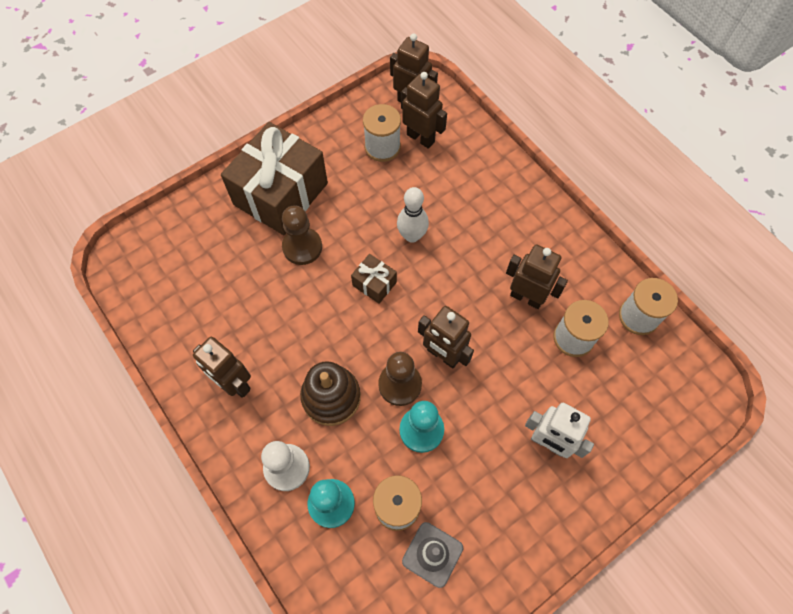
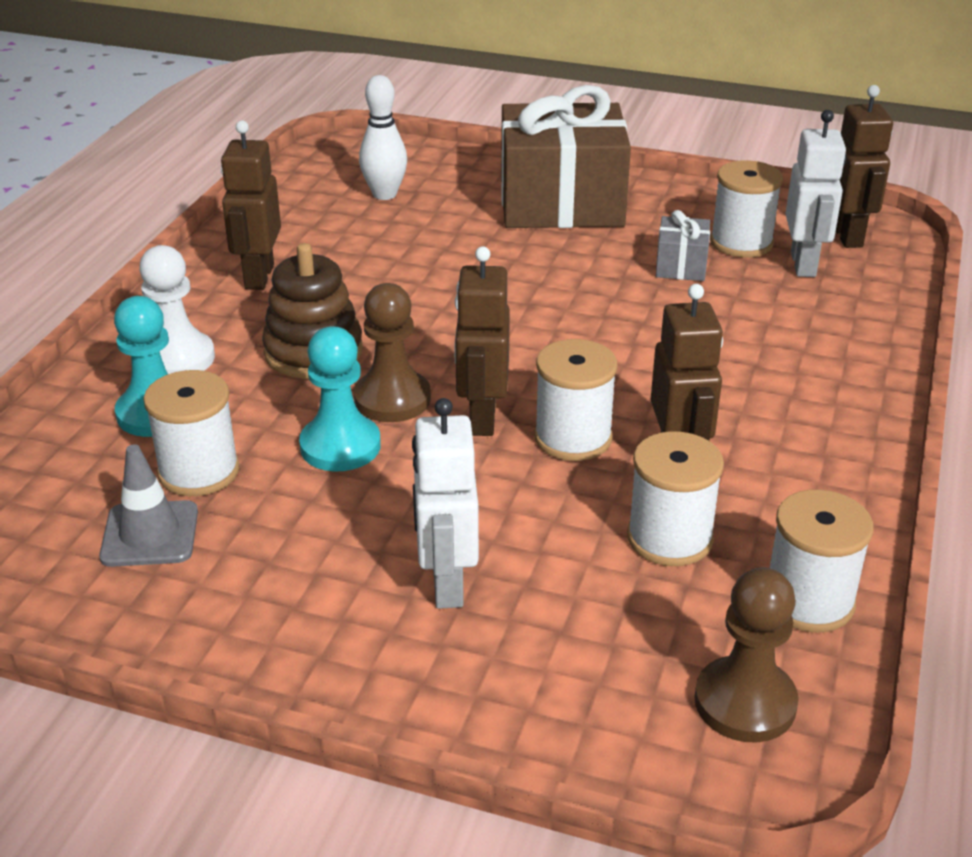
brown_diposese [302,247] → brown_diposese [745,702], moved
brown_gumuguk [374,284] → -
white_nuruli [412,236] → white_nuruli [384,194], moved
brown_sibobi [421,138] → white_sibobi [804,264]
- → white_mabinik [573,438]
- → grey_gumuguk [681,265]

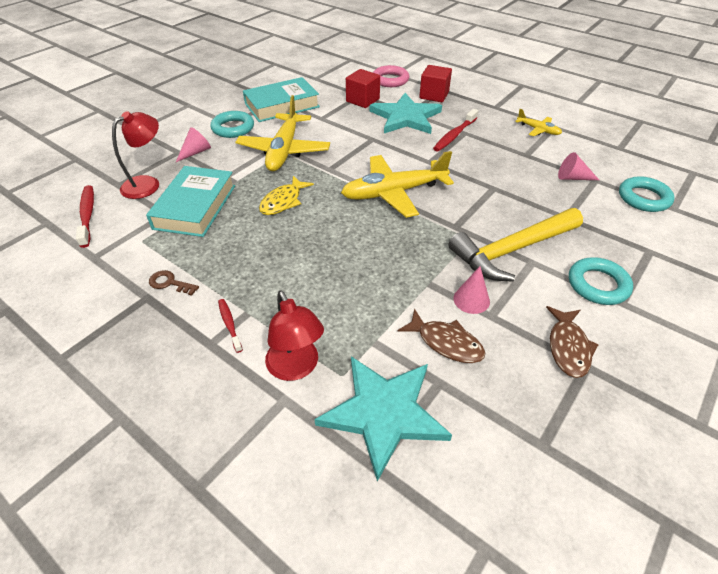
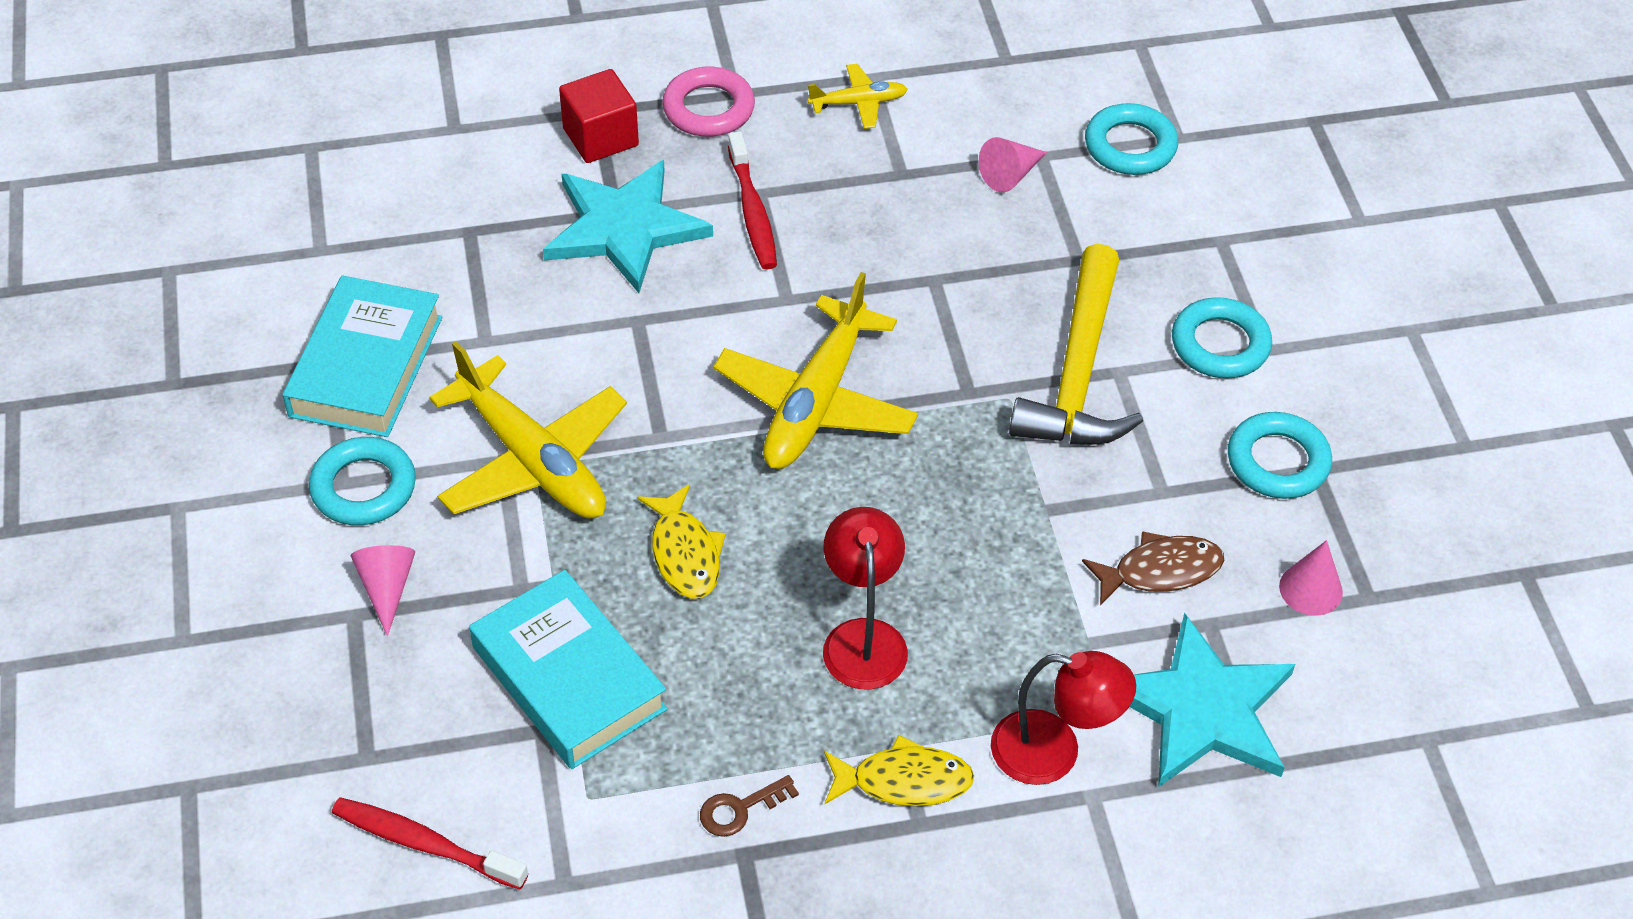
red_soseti [148,184] → red_soseti [863,638], moved
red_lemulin [229,324] → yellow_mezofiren [904,781]
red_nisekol [362,100] → -
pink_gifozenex [390,80] → pink_gifozenex [708,109], moved
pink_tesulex [471,300] → pink_tesulex [1310,589], moved
brown_mezofiren [568,347] → turquoise_gifozenex [1277,462]

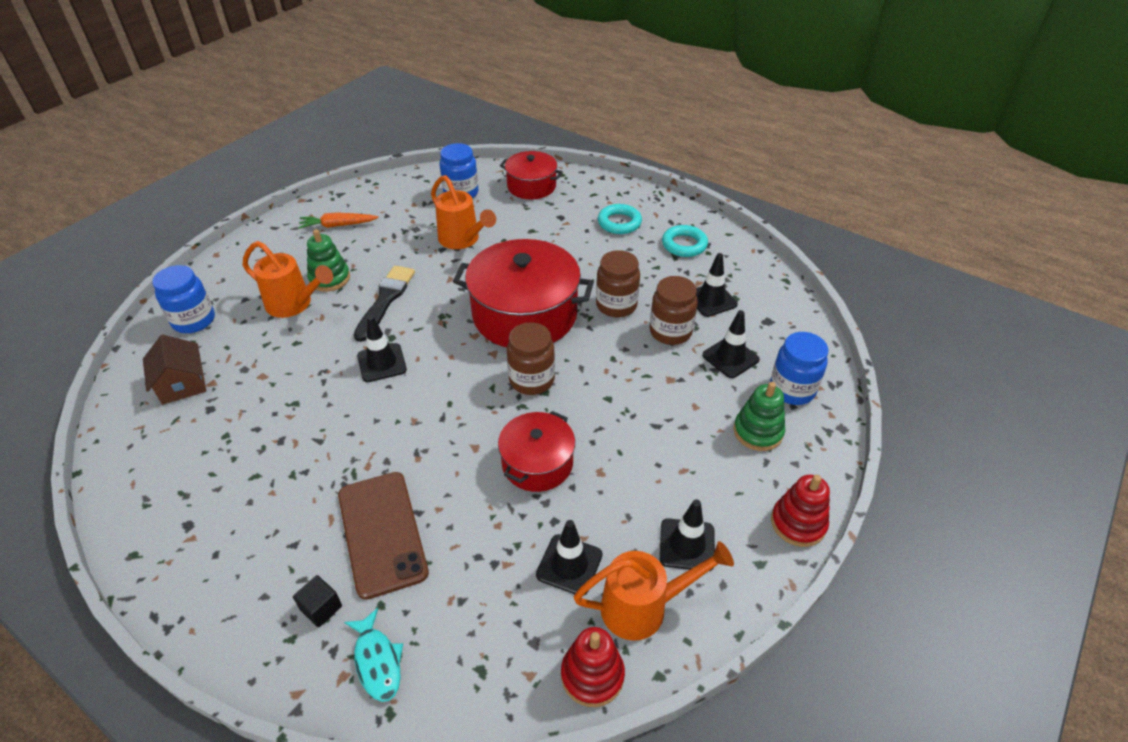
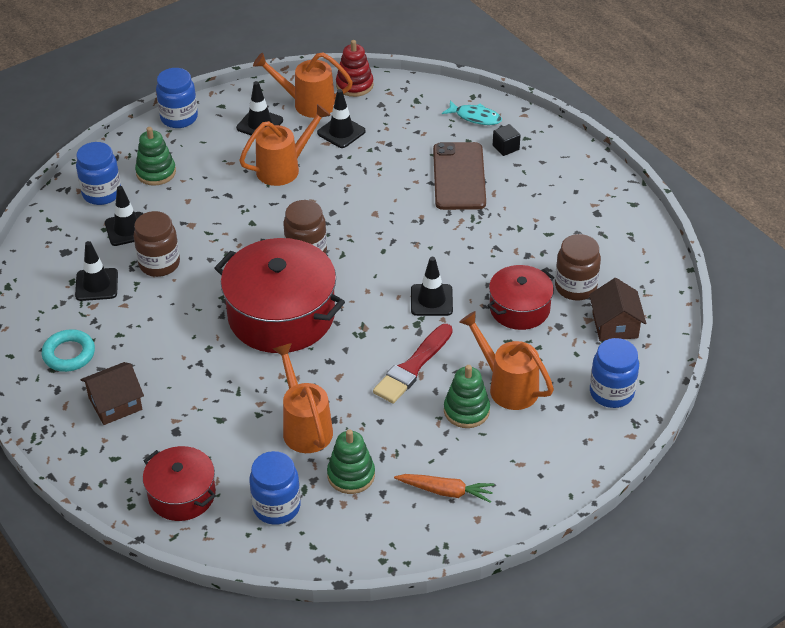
turquoise_mezofiren [377,661] → turquoise_mezofiren [475,117], 120 degrees clockwise
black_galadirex [385,300] → red_galadirex [412,367]
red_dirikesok [537,463] → red_dirikesok [519,308], moved
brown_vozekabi [616,305] → brown_vozekabi [575,287], moved
turquoise_gifozenex [619,223] → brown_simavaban [115,403]
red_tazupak [798,523] → blue_vozekabi [179,118]
- → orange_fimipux [284,168]
- → green_tazupak [351,475]

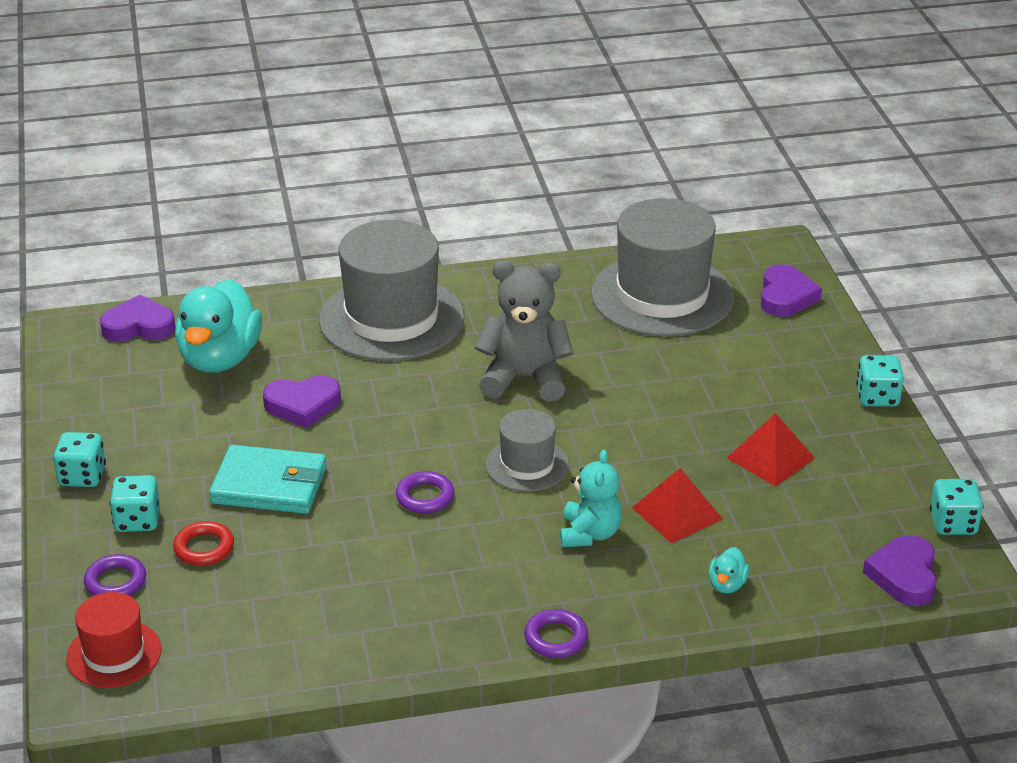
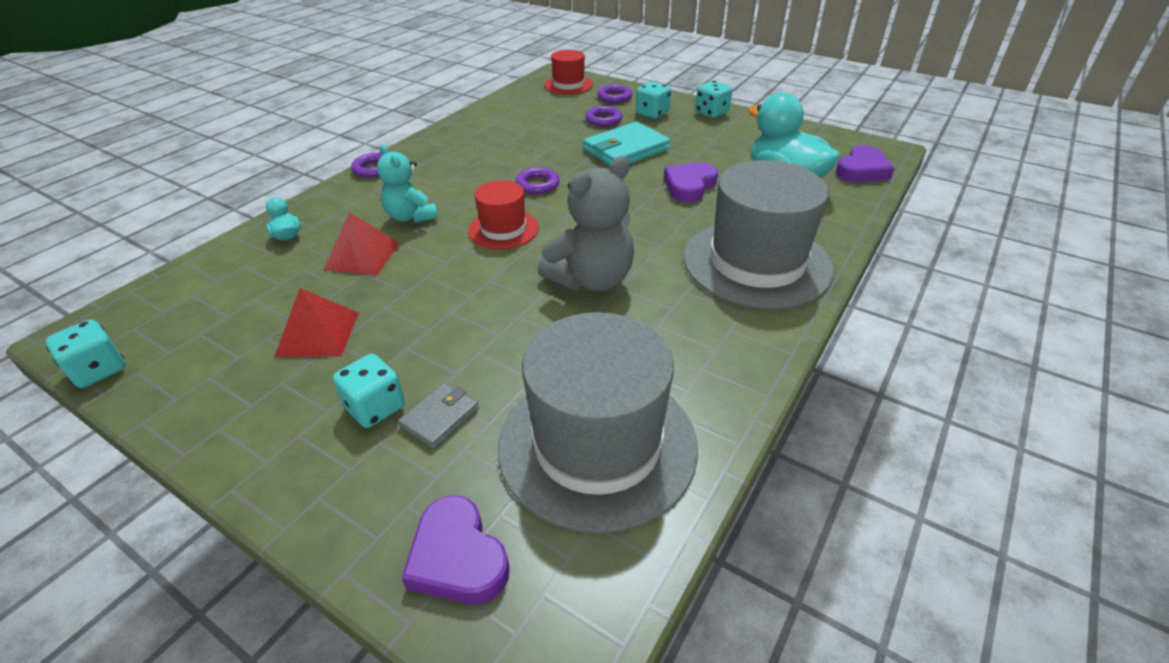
red_gifozenex [204,548] → purple_gifozenex [603,120]
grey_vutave [527,465] → red_vutave [503,229]
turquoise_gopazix [877,397] → turquoise_gopazix [375,407], moved
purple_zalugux [904,575] → -
- → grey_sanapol [440,417]

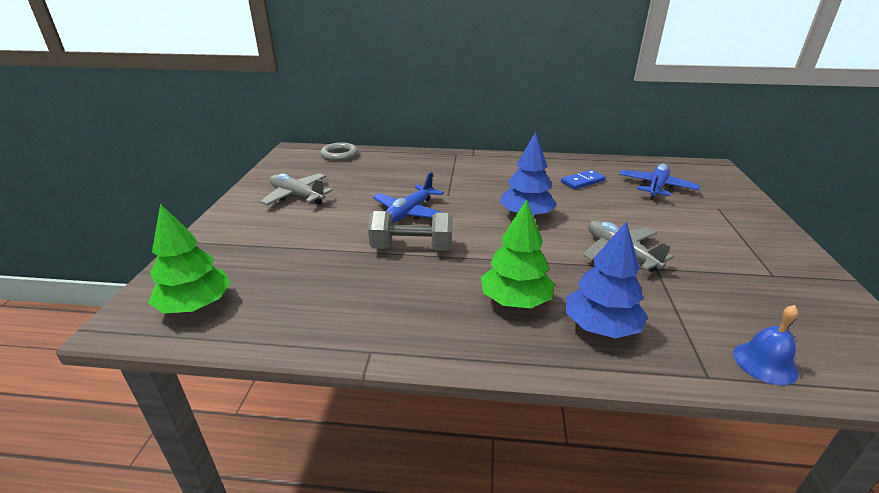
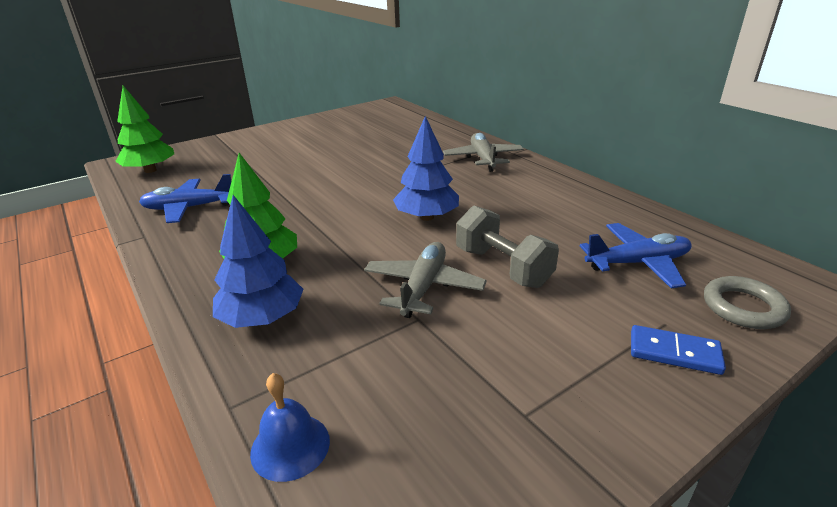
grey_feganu [297,196] → grey_feganu [483,159], moved
grey_gifozenex [339,155] → grey_gifozenex [743,307], moved
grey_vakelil [412,248] → grey_vakelil [503,267], moved
blue_feganu [409,212] → blue_feganu [189,208], moved
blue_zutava [582,181] → blue_zutava [674,352], moved

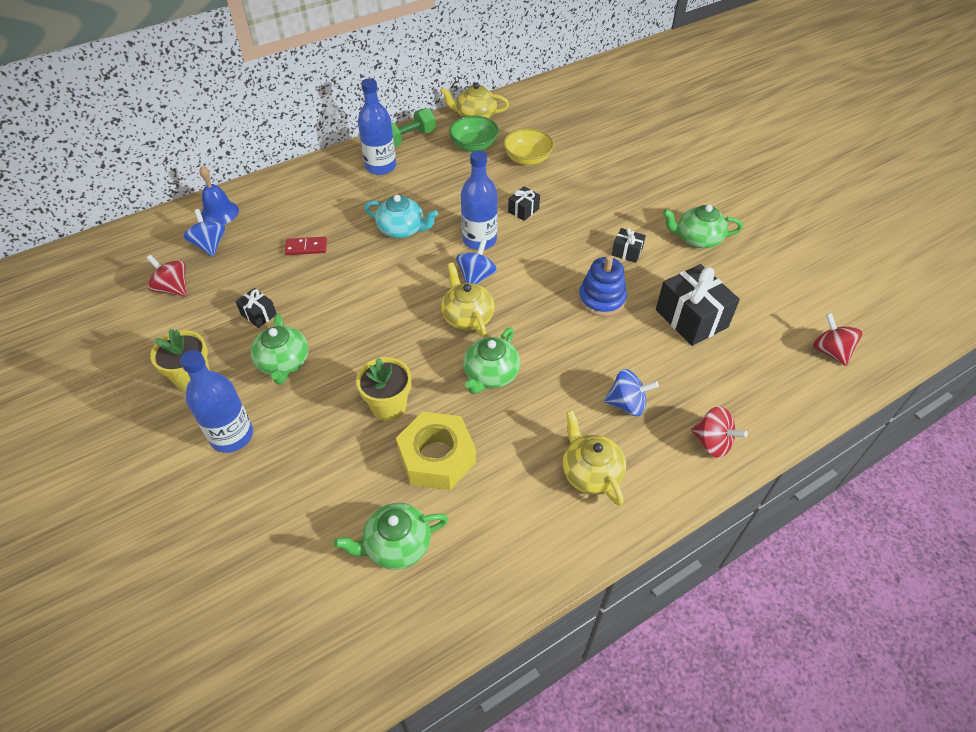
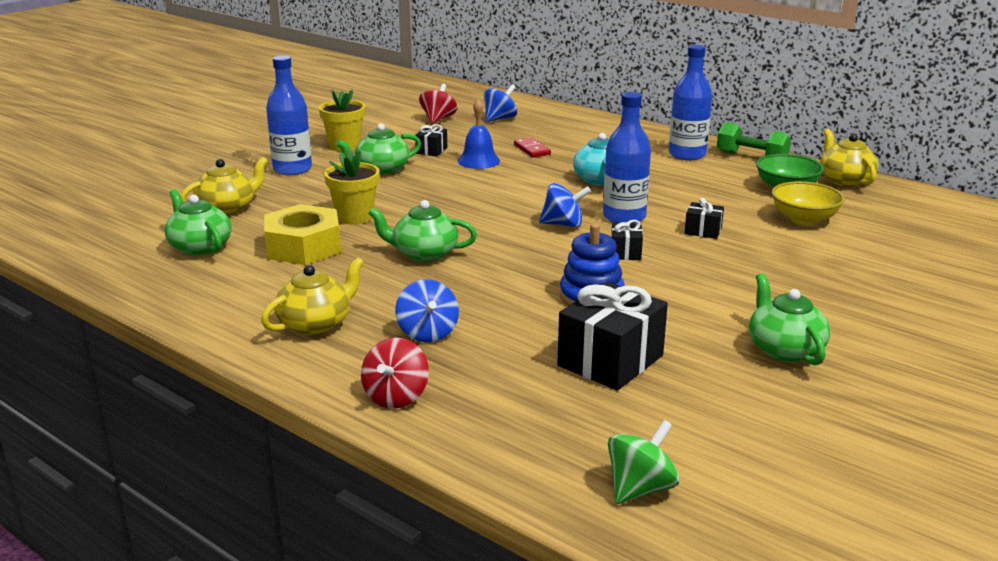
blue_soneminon [219,213] → blue_soneminon [478,161], moved
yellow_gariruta [467,317] → yellow_gariruta [228,208], moved
black_gumuguk [627,252] → black_gumuguk [625,252], moved
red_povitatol [830,351] → green_povitatol [640,488]

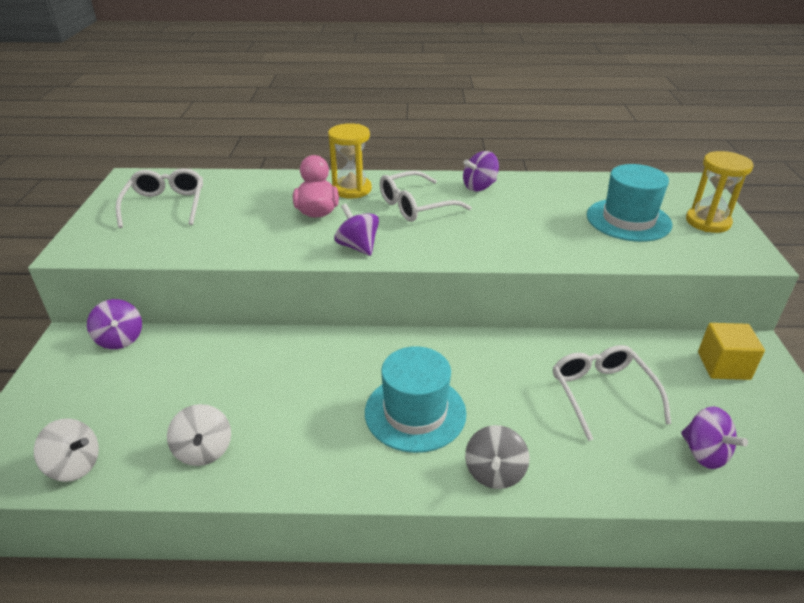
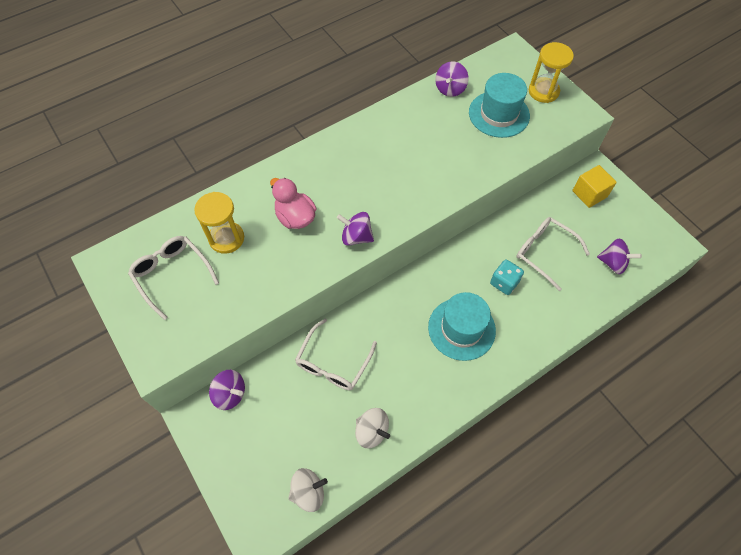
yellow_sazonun [352,189] → yellow_sazonun [226,238], moved
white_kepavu [416,206] → white_kepavu [333,362], moved
purple_povitatol [479,187] → purple_povitatol [450,89], moved
grey_povitatol [494,472] → -
- → turquoise_gopazix [504,282]

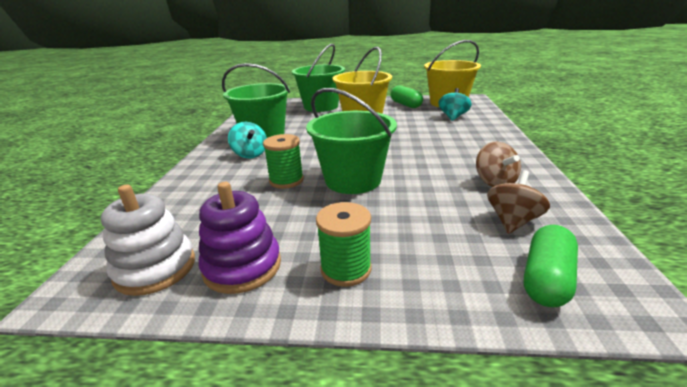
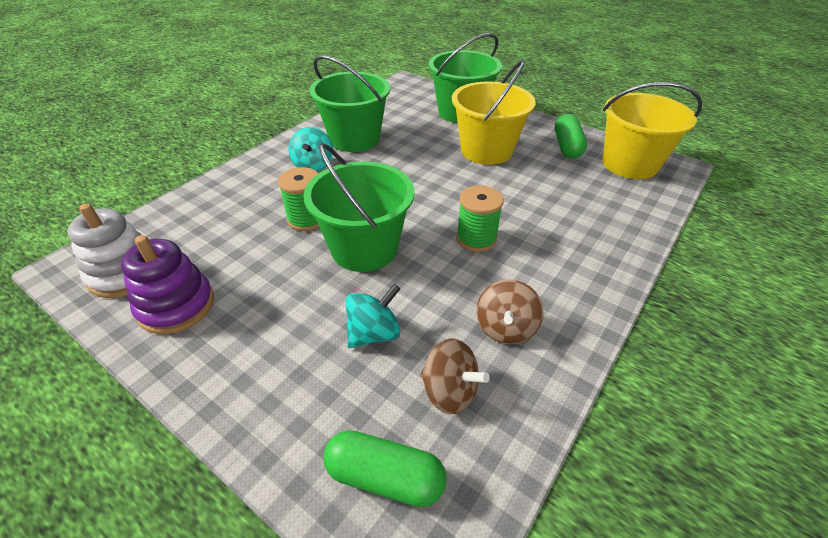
green_mabinik [346,269] → green_mabinik [476,238], moved
turquoise_povitatol [453,117] → turquoise_povitatol [373,333], moved
brown_povitatol [512,221] → brown_povitatol [449,391], 60 degrees clockwise
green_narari [546,279] → green_narari [385,477], 45 degrees clockwise

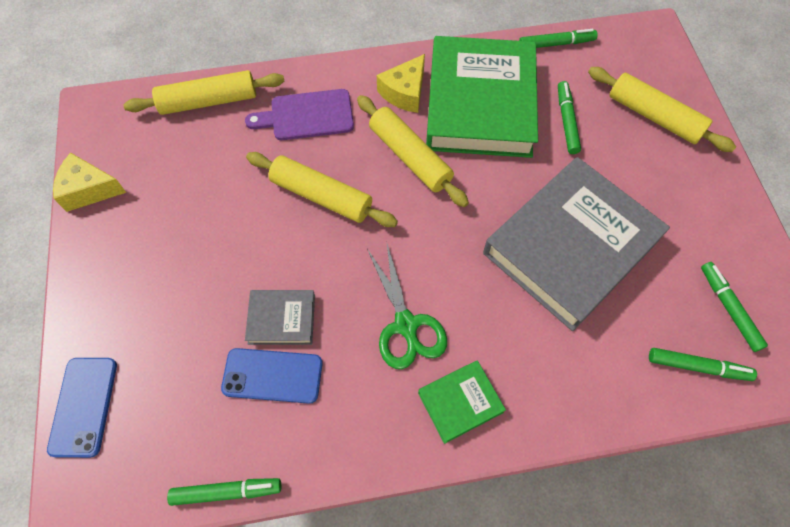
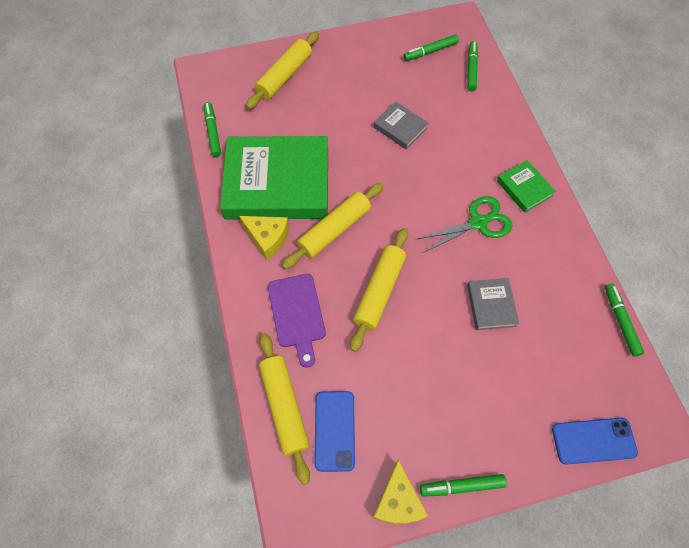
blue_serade [272,376] → blue_serade [334,430], moved
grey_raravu [570,246] → grey_raravu [400,128], x0.44
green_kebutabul [566,121] → green_kebutabul [462,486], moved

